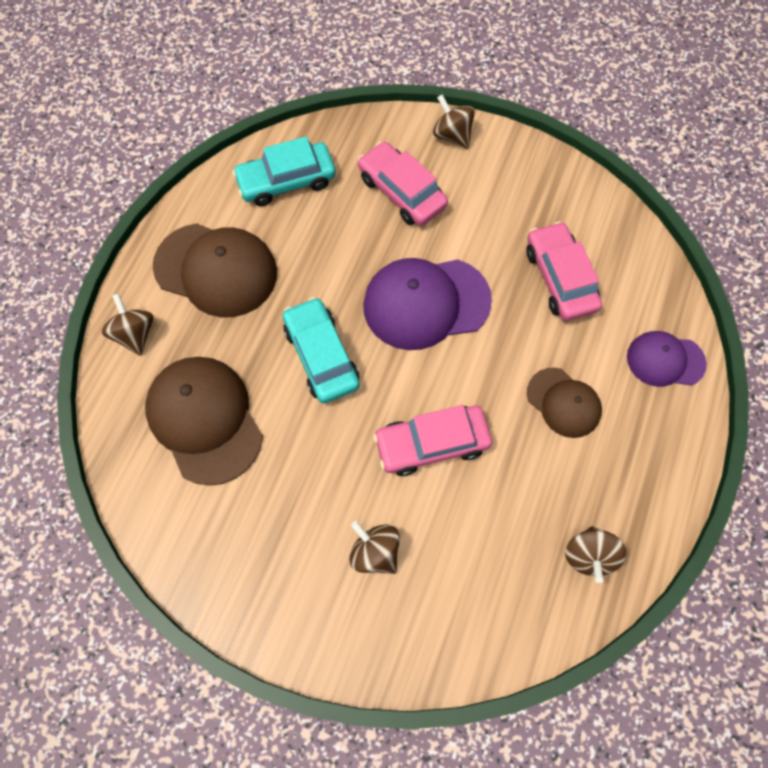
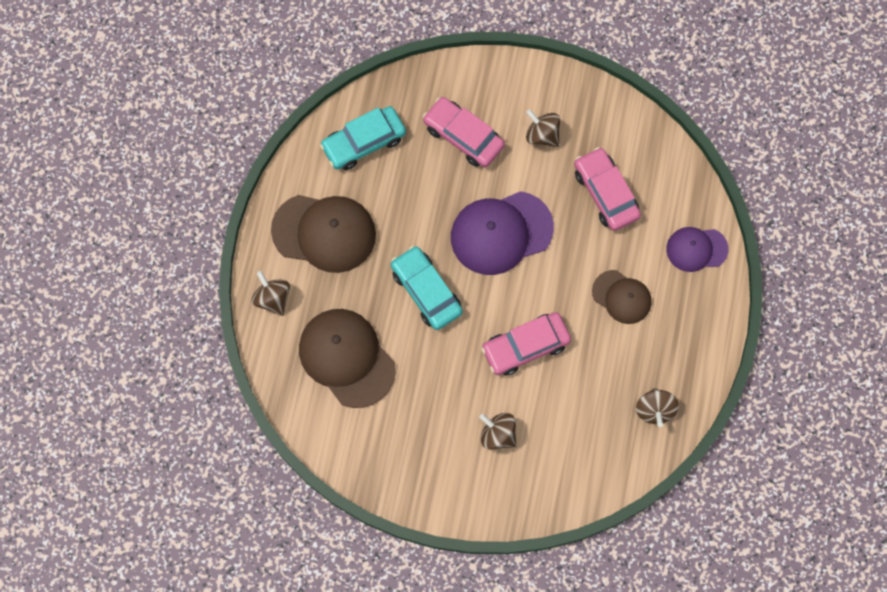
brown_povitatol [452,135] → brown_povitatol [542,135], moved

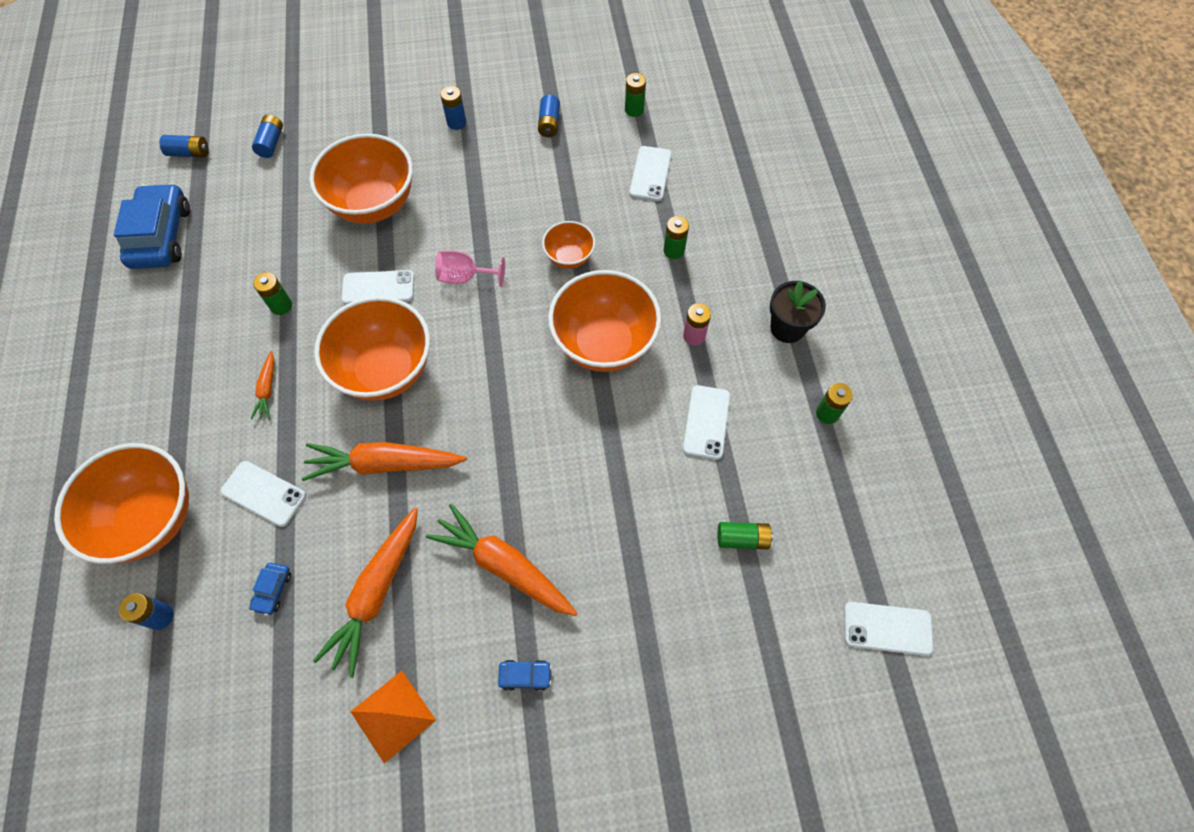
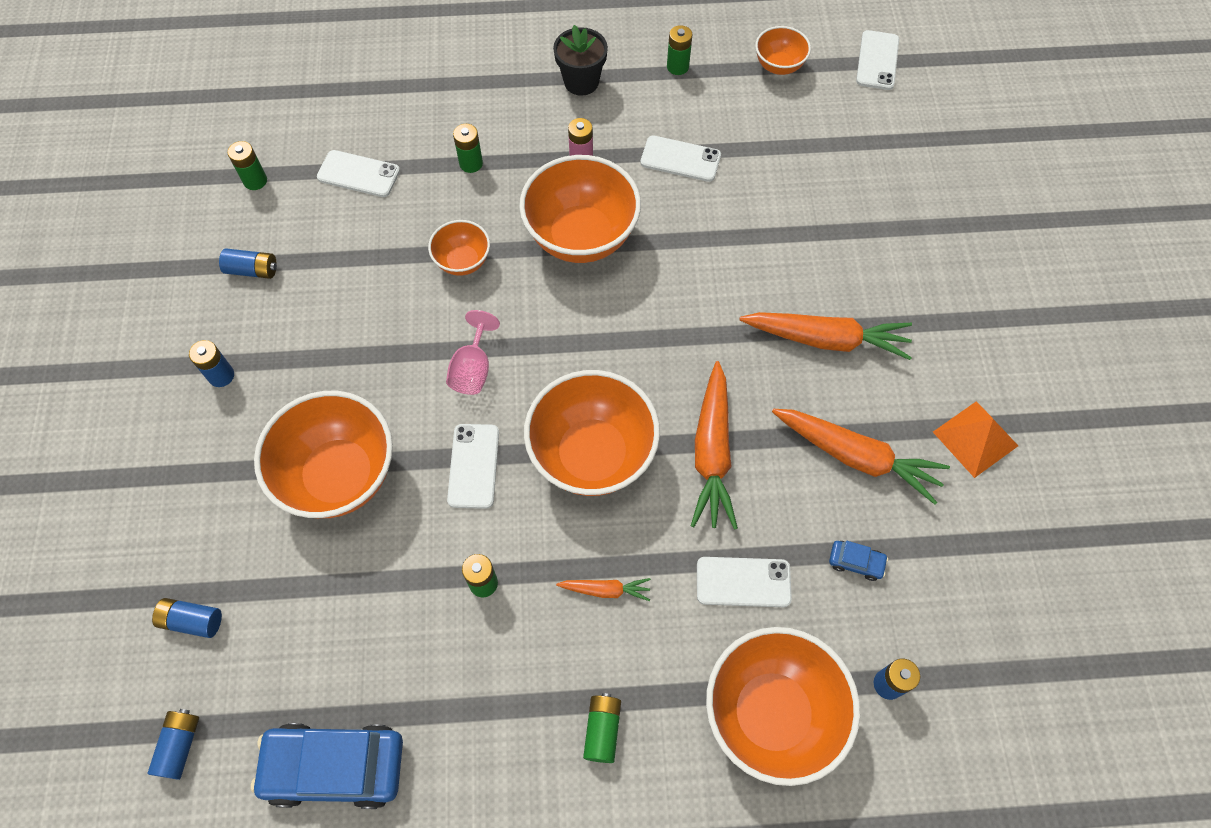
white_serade [263,494] → white_serade [743,582], 60 degrees clockwise
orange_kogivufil [504,566] → orange_kogivufil [826,339], 120 degrees counterclockwise
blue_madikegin [525,676] → -
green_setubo [742,539] → green_setubo [602,730], moved
- → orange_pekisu [778,66]

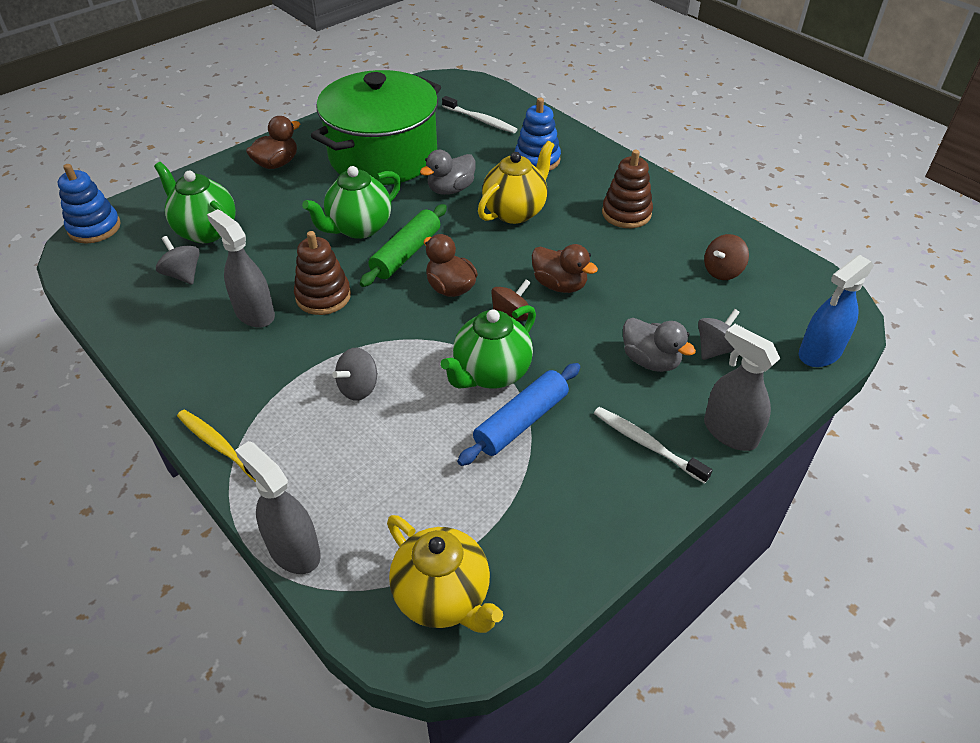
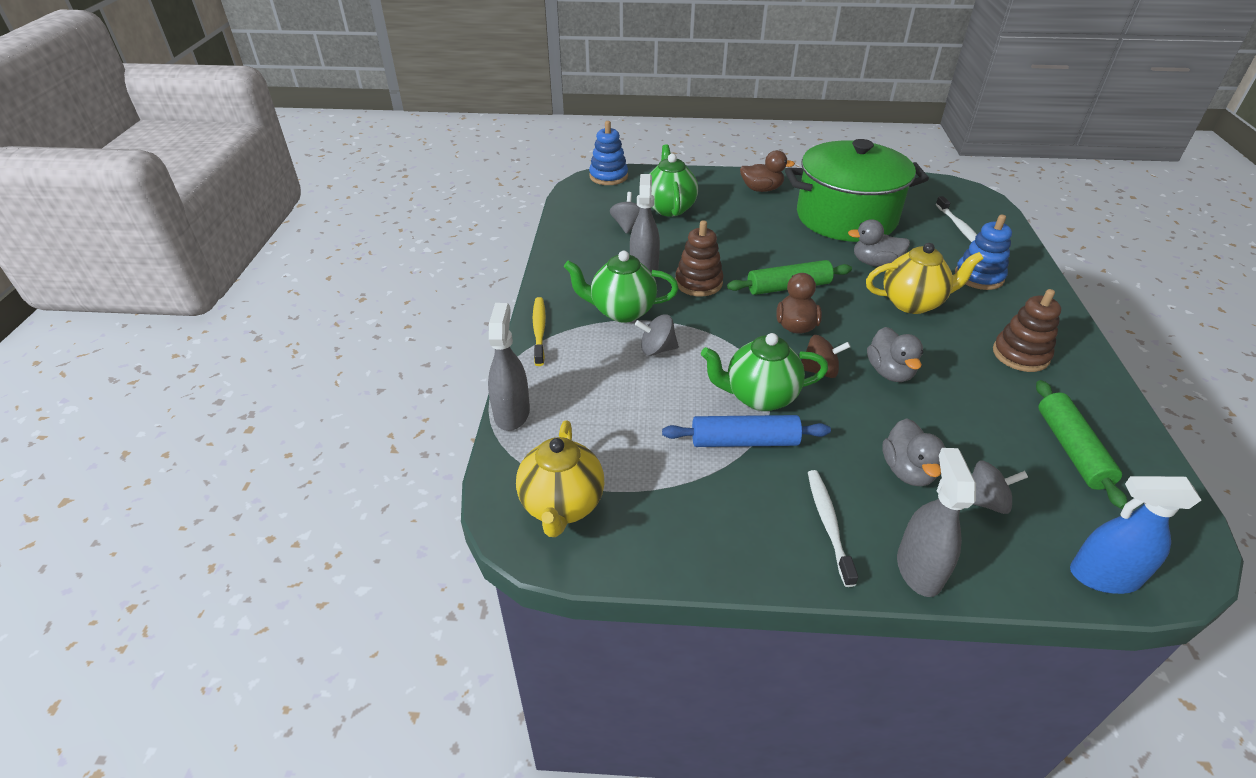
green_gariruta [359,228] → green_gariruta [621,311], moved
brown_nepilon [559,285] → grey_nepilon [889,372]
brown_povitatol [722,271] → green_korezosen [1071,449]

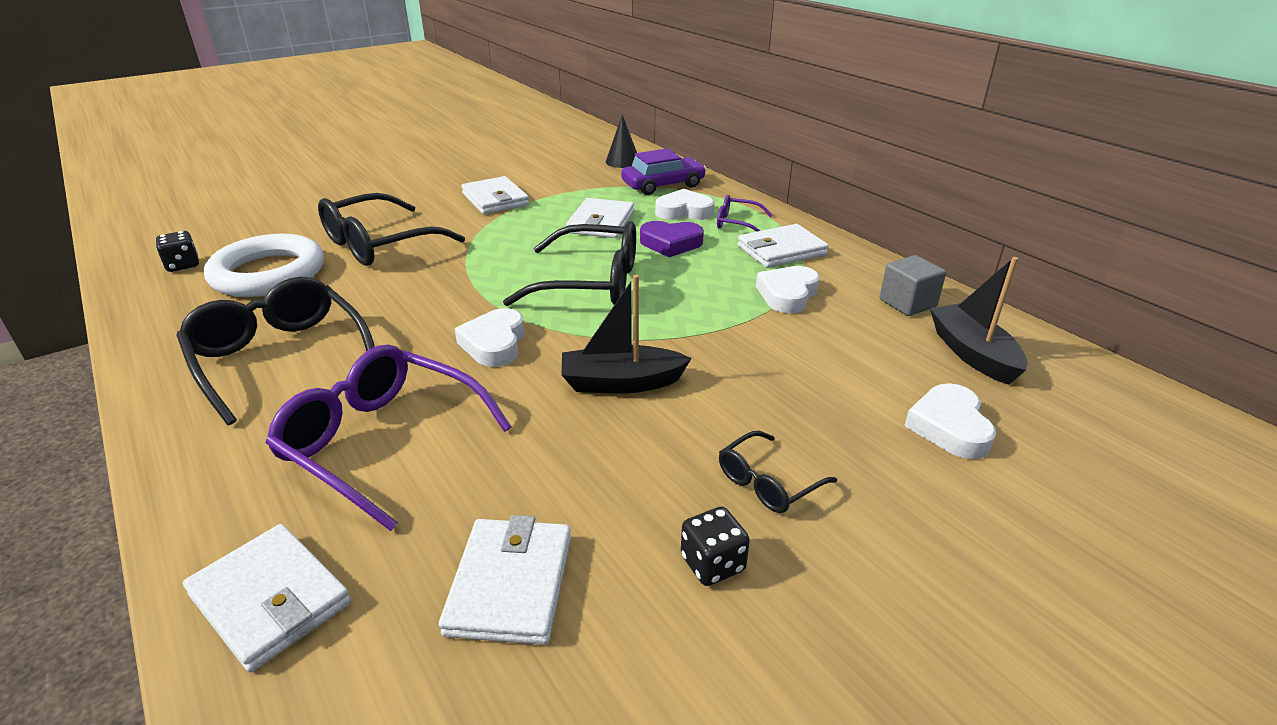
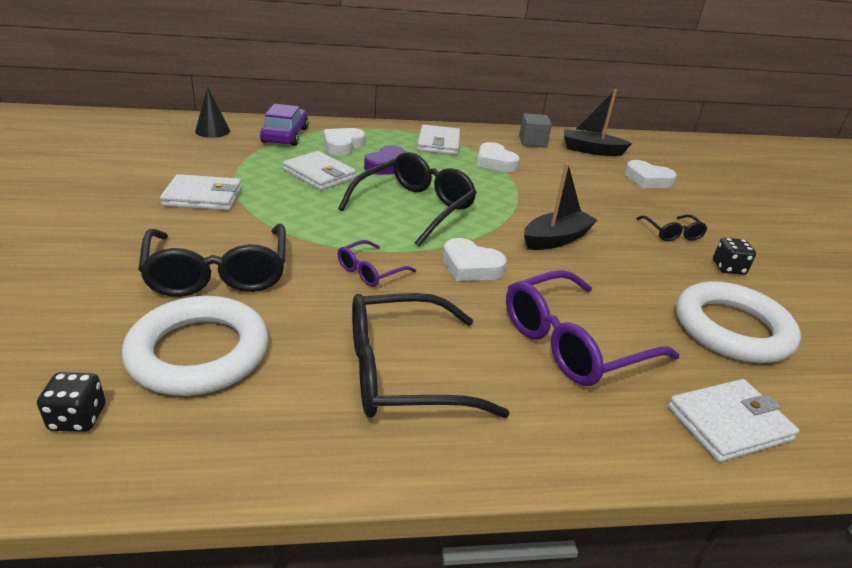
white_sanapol [510,584] → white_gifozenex [732,329]
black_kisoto [621,383] → black_kisoto [556,239], 150 degrees counterclockwise
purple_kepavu [737,223] → purple_kepavu [370,271], moved

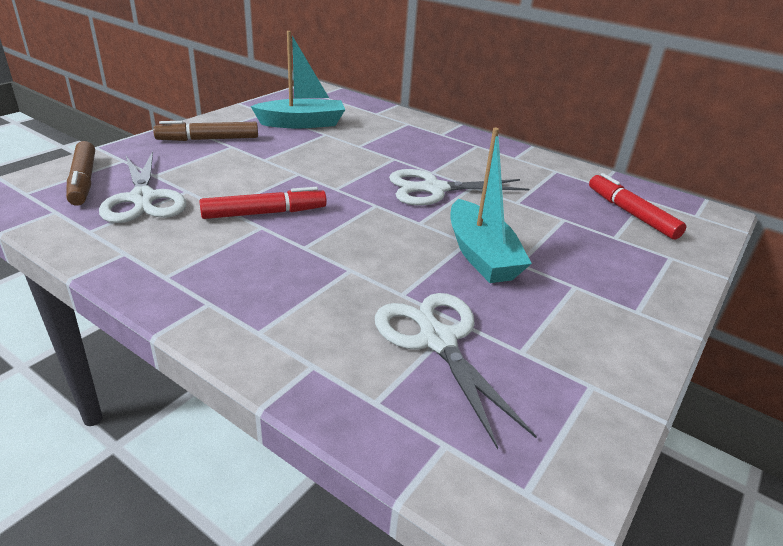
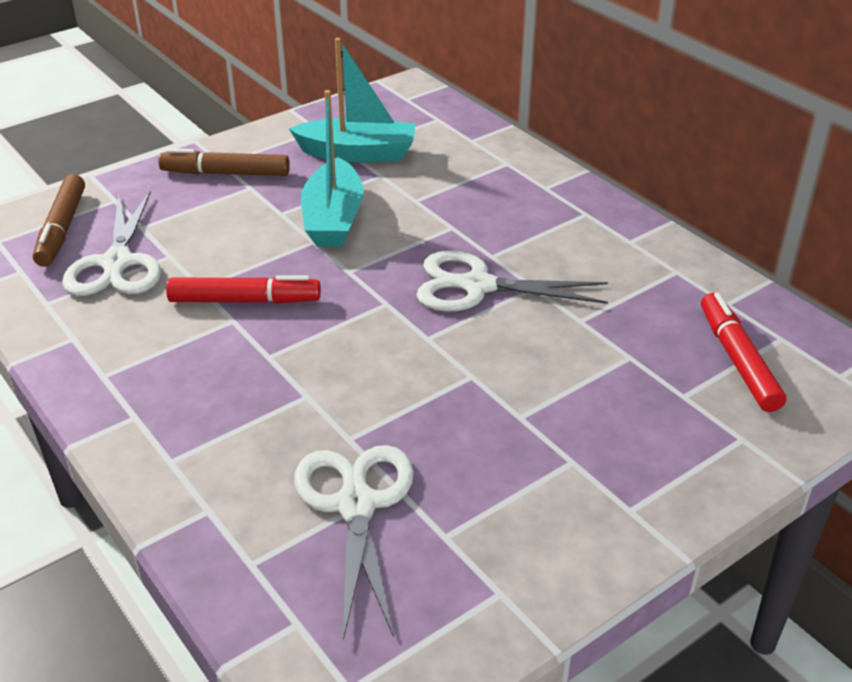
turquoise_kisoto [481,255] → turquoise_kisoto [333,219], moved

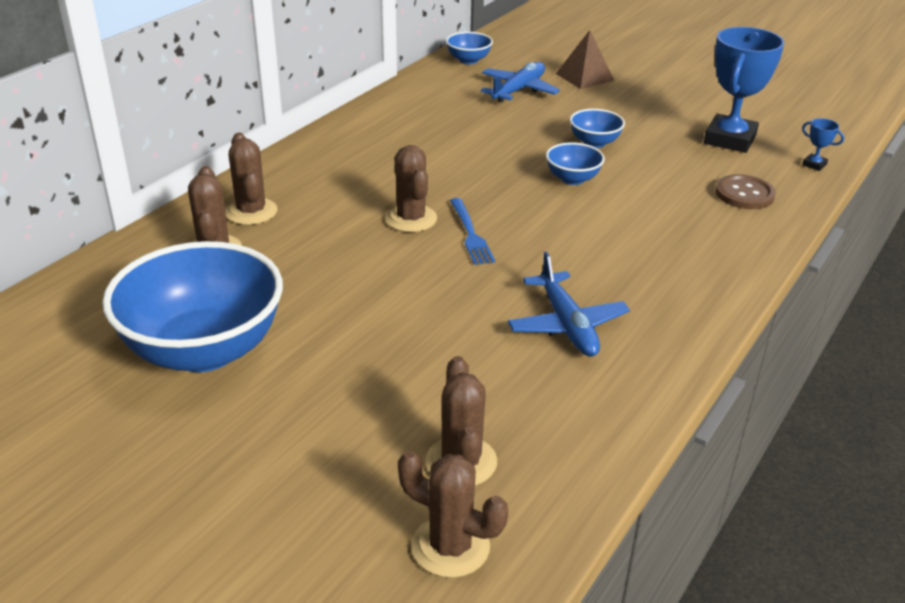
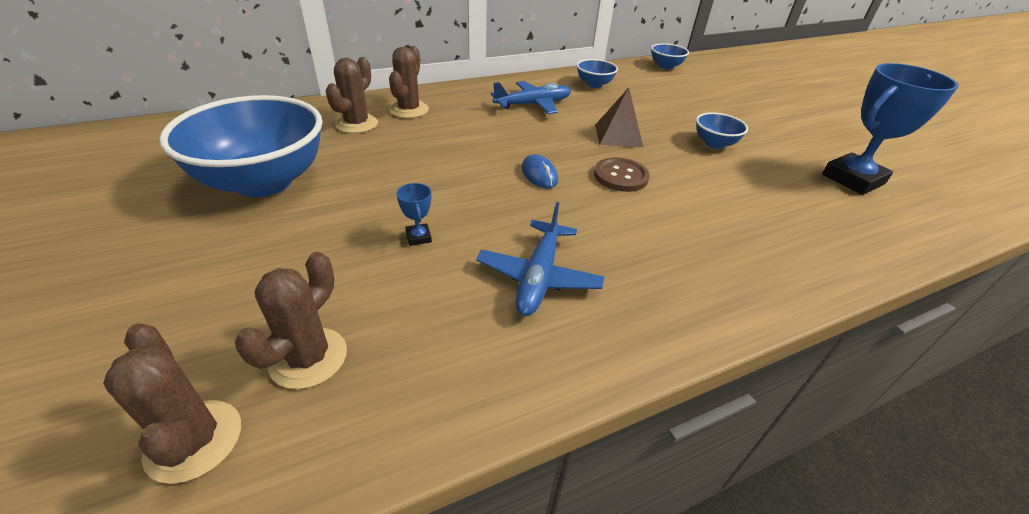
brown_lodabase [411,219] → -
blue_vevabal [471,234] → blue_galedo [539,174]
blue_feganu [518,90] → blue_feganu [533,104], moved
blue_pekisu [572,179] → blue_pekisu [594,84], moved
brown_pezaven [585,77] → brown_pezaven [618,135], moved
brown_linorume [744,194] → brown_linorume [620,176], moved
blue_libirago [814,165] → blue_libirago [418,237], moved

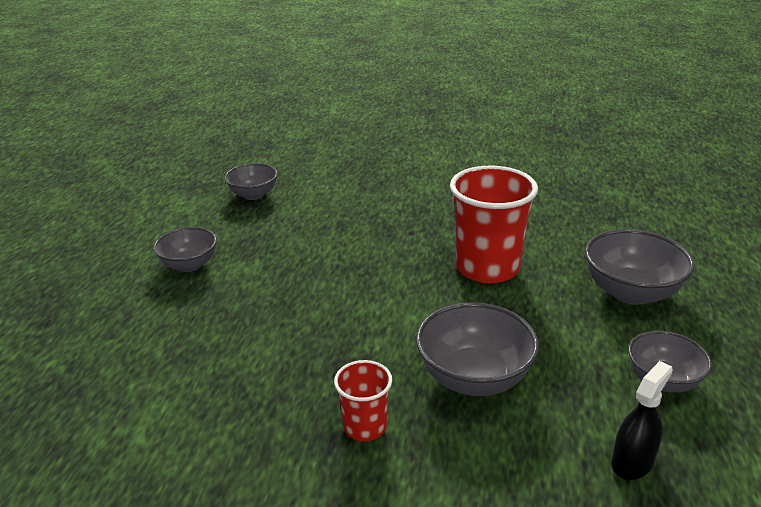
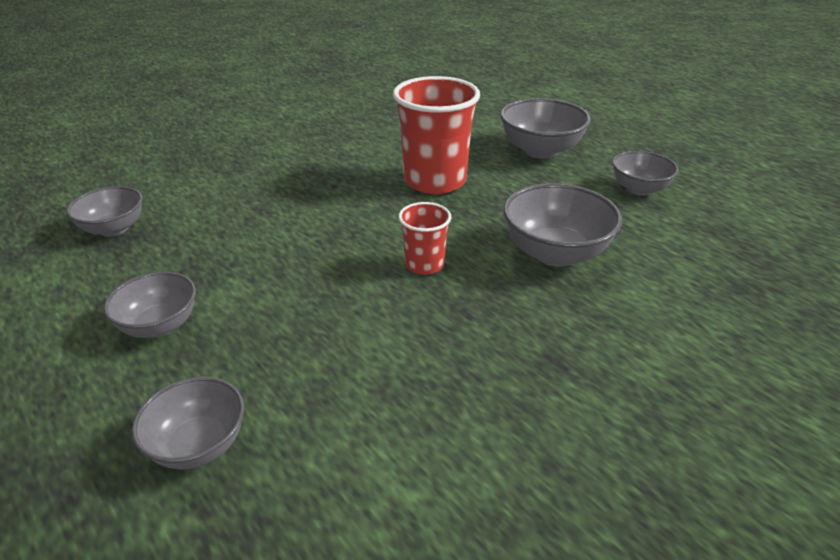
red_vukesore [365,427] → red_vukesore [424,264], moved
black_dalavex [632,462] → -
- → grey_pekisu [199,445]

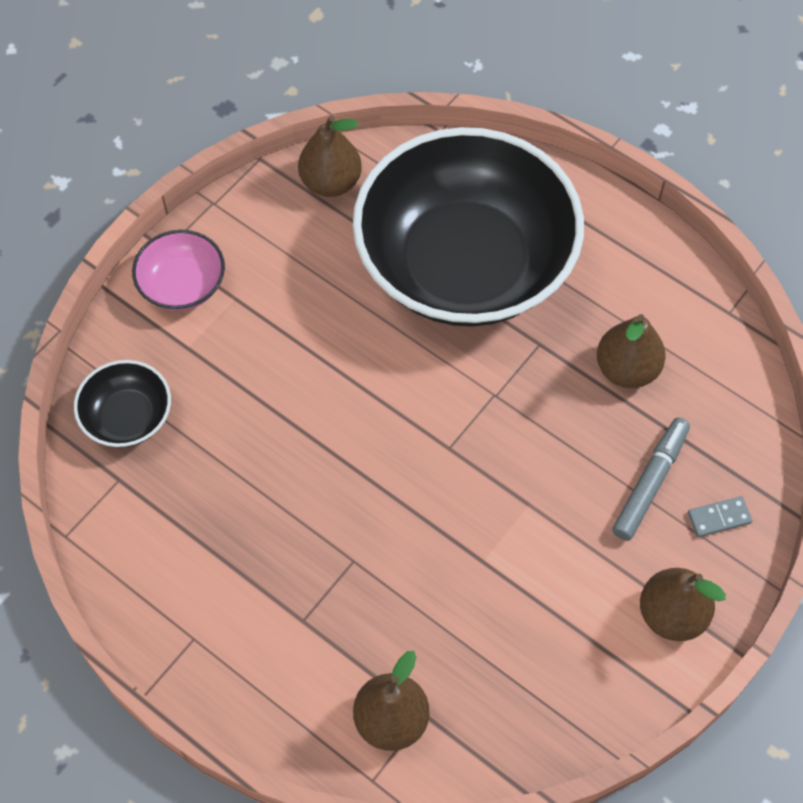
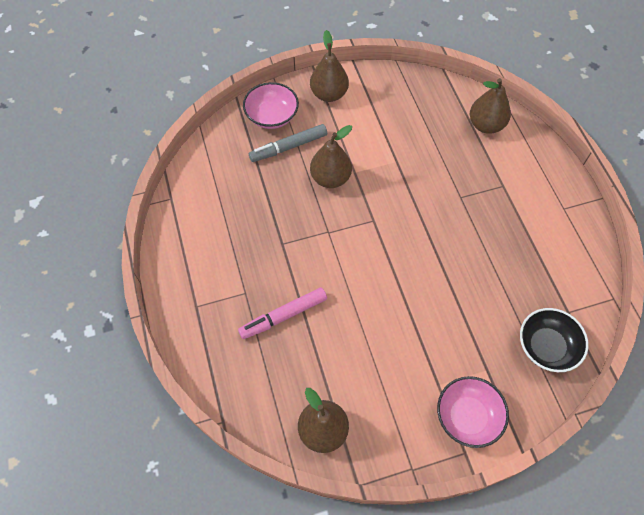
black_pekisu [465,263] → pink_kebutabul [283,316]
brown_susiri [626,369] → brown_susiri [330,178], moved
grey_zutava [719,518] → pink_pekisu [272,116]

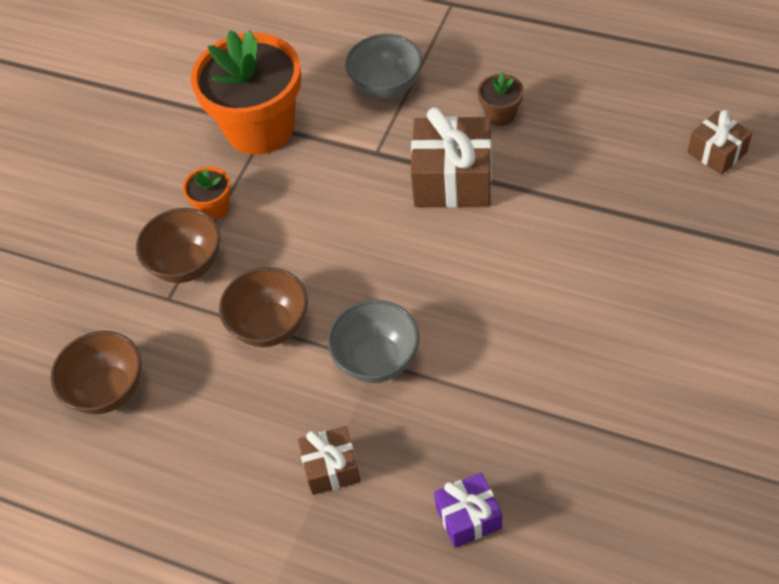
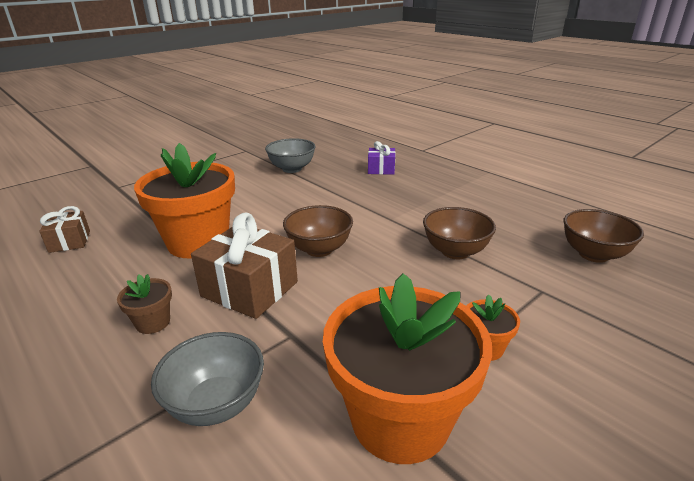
brown_pekisu [187,264] → brown_pekisu [319,249], moved
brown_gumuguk [331,468] → -
grey_pekisu [377,360] → grey_pekisu [292,169], moved
- → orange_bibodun [198,242]

